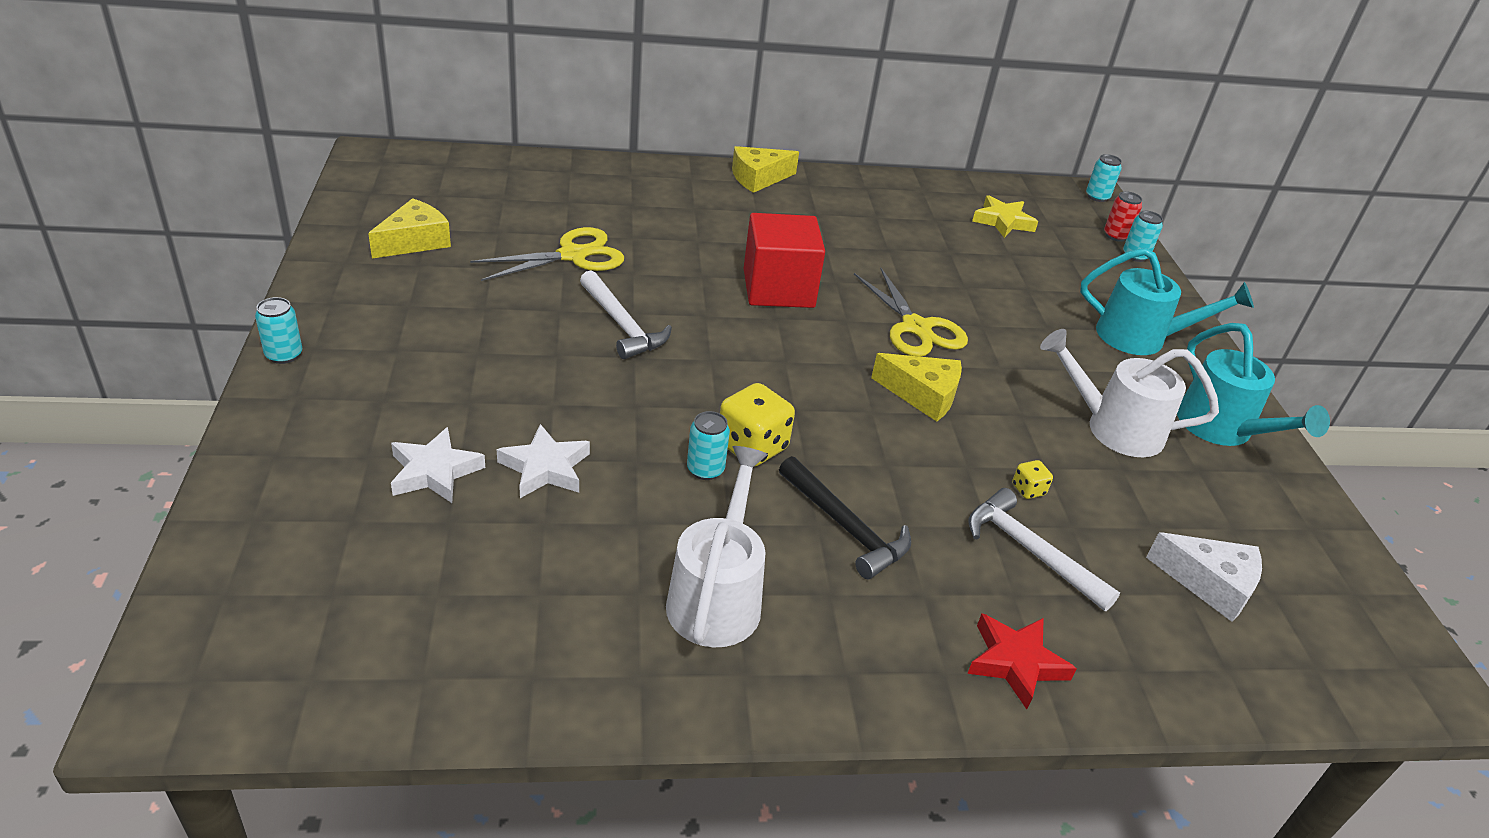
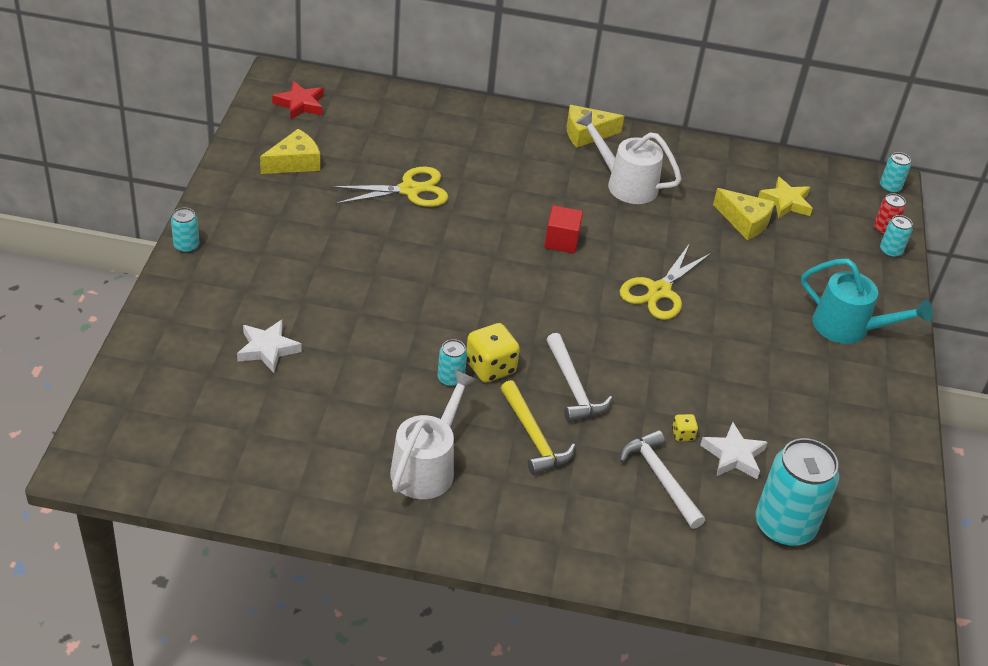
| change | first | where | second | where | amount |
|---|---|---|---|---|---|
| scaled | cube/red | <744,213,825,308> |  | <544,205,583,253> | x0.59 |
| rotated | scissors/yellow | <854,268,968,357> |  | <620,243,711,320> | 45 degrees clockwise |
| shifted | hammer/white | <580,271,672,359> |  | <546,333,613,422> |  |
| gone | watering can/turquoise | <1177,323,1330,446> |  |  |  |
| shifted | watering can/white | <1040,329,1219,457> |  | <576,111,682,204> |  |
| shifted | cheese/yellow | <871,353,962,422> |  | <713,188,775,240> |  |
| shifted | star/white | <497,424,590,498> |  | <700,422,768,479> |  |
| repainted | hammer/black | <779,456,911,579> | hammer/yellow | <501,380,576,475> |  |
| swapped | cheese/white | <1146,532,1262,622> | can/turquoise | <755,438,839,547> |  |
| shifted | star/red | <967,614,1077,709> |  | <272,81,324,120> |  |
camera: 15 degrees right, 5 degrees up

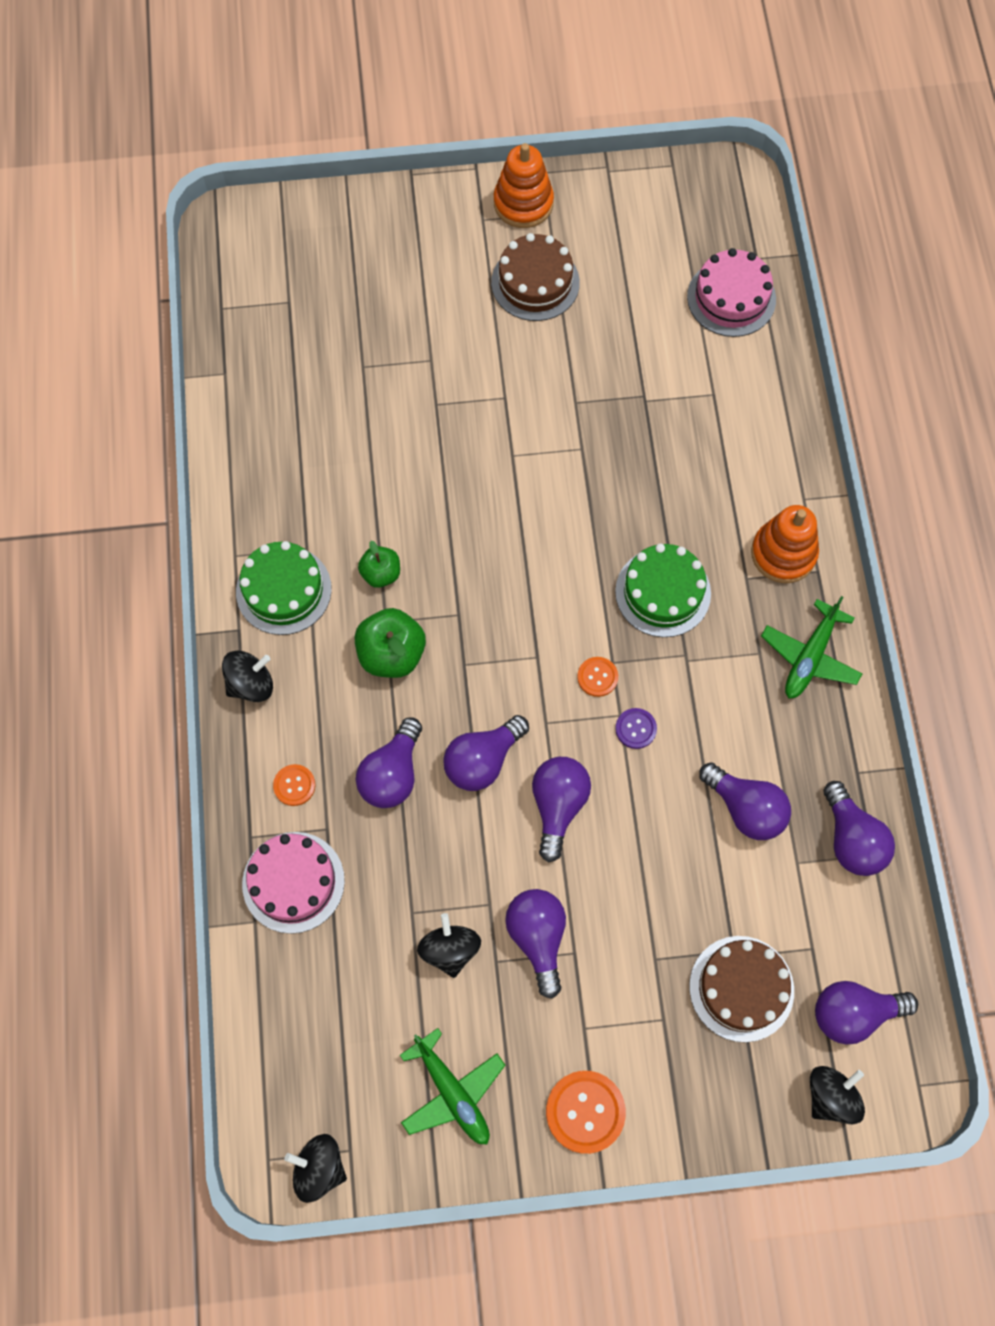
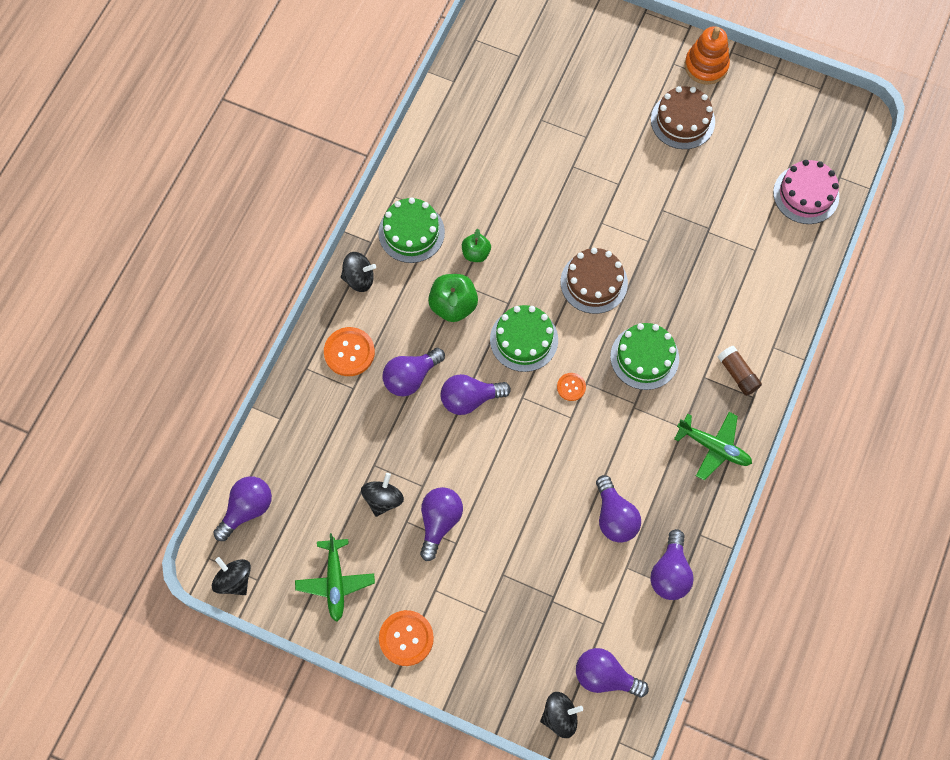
| change | first | where | second | where | amount |
|---|---|---|---|---|---|
| swapped | stacking toy/orange | <751,505,819,583> | glue stick/brown | <718,346,762,396> |  |
| rotated | plane/green | <761,596,863,699> |  | <674,412,752,480> | 120 degrees counterclockwise |
| gone | button/purple | <615,708,657,749> |  |  |  |
| shifted | light bulb/purple | <532,757,591,862> |  | <213,476,272,541> |  |
| scaled | button/orange | <273,764,315,806> |  | <324,327,375,376> | x1.77 |
| gone | cake/pink | <242,832,345,934> |  |  |  |
| shifted | cake/brown | <689,936,794,1042> |  | <561,248,628,314> |  |
| new |  |  | cake/green | <490,305,558,372> |  |
camera: 30 degrees right, 0 degrees up

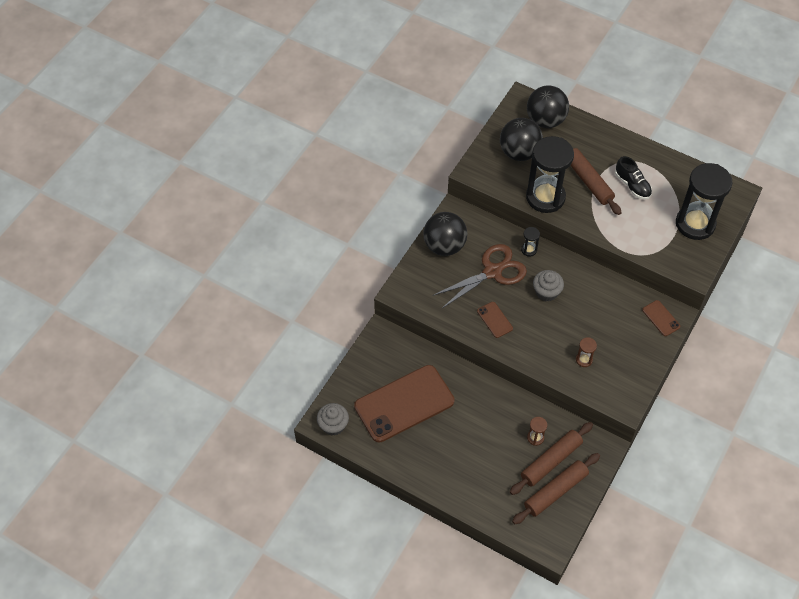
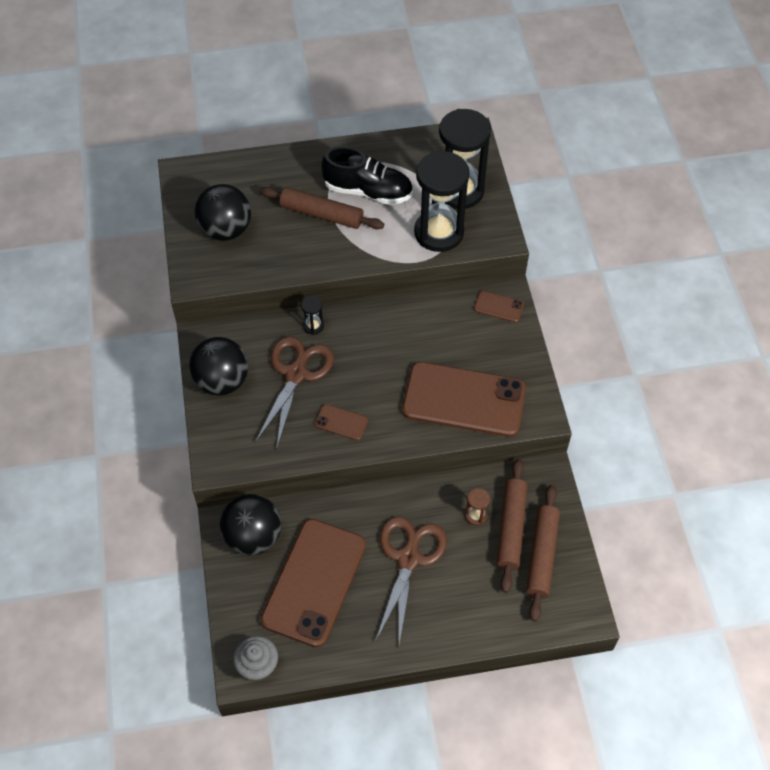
| change | first | where | second | where | amount |
|---|---|---|---|---|---|
| shifted | ball/black | <527,86,569,128> |  | <220,494,282,556> |  |
| shifted | hourglass/black | <526,136,574,213> |  | <414,151,469,252> |  |
| scaled | shoe/black | <615,156,652,199> |  | <321,146,413,205> | x1.54 |
| gone | cupcake/grey | <533,270,564,302> |  |  |  |
| swapped | hourglass/brown | <576,338,597,367> | phone/brown | <402,362,526,437> |  |
| new |  |  | scissors/brown | <376,516,447,645> |  |
camera: 40 degrees left, 0 degrees up

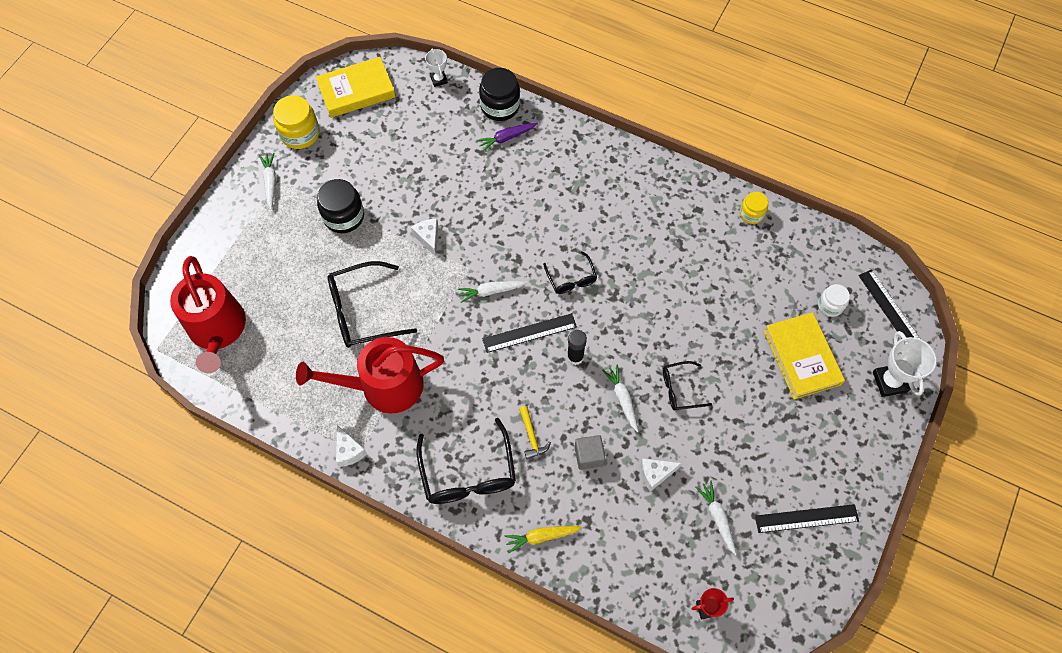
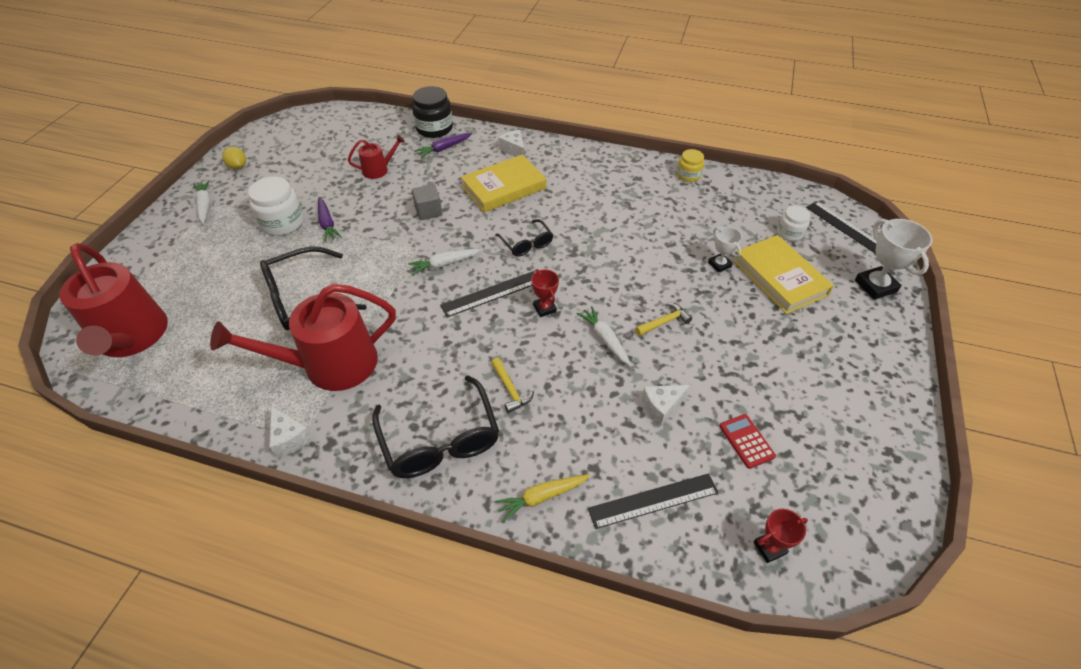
| change | first | where | second | where | amount |
|---|---|---|---|---|---|
| shifted | trophy/white | <425,48,448,87> |  | <708,226,742,273> |  |
| shifted | book/yellow | <316,57,396,118> |  | <461,155,546,213> |  |
| swapped | jar/yellow | <273,95,320,149> | lemon/yellow | <222,147,246,169> |  |
| repainted | jar/black | <317,179,364,233> | jar/white | <248,176,304,236> |  |
| shifted | cheese/white | <411,219,438,257> |  | <498,130,525,157> |  |
| swapped | glue stick/black | <567,330,587,365> | trophy/red | <531,269,559,317> |  |
| swapped | glasses/black | <663,361,712,411> | hammer/yellow | <635,303,692,336> |  |
| shifted | cube/grey | <575,435,605,470> |  | <412,184,442,220> |  |
| swapped | carrot/white | <695,481,737,556> | calculator/red | <719,414,776,469> |  |
| shifted | ruler/black | <755,504,859,533> |  | <588,473,718,529> |  |
| new |  |  | watering can/red | <348,135,405,179> |  |
| new |  |  | carrot/purple | <318,197,341,242> |  |
camera: 10 degrees left, 15 degrees down

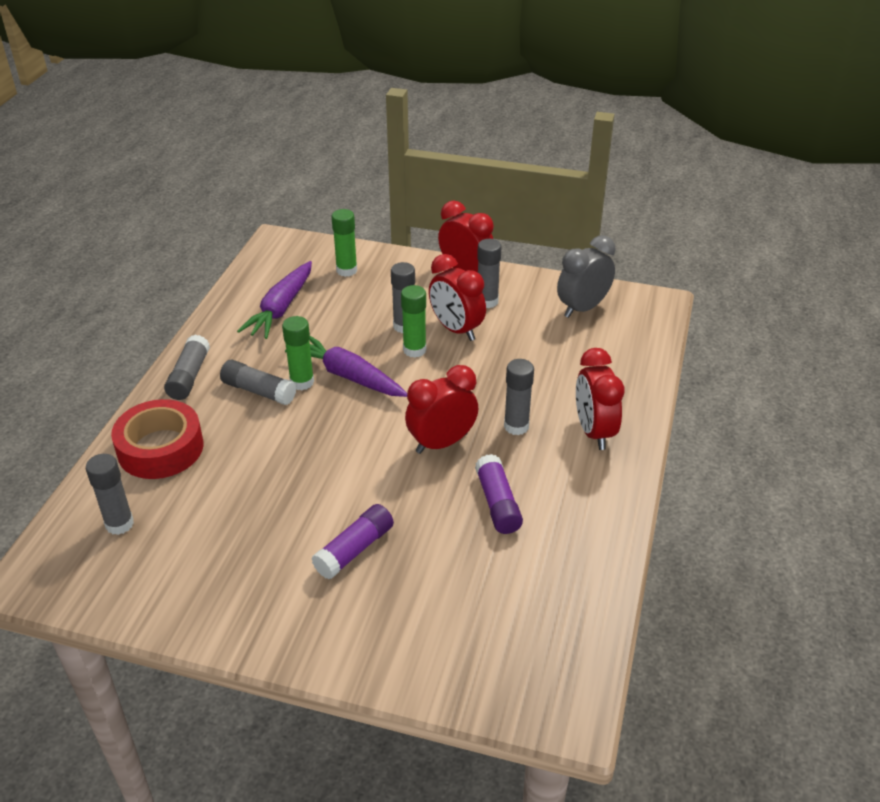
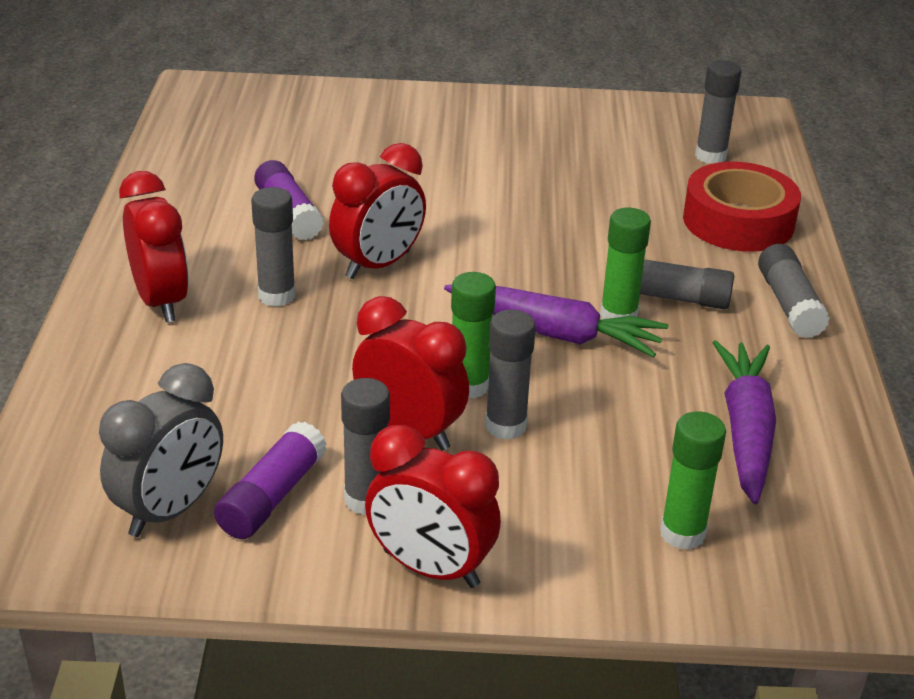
| change | first | where | second | where | amount |
|---|---|---|---|---|---|
| shifted | glue stick/purple | <312,504,394,579> |  | <214,421,327,539> |  |
camera: 165 degrees right, 5 degrees down

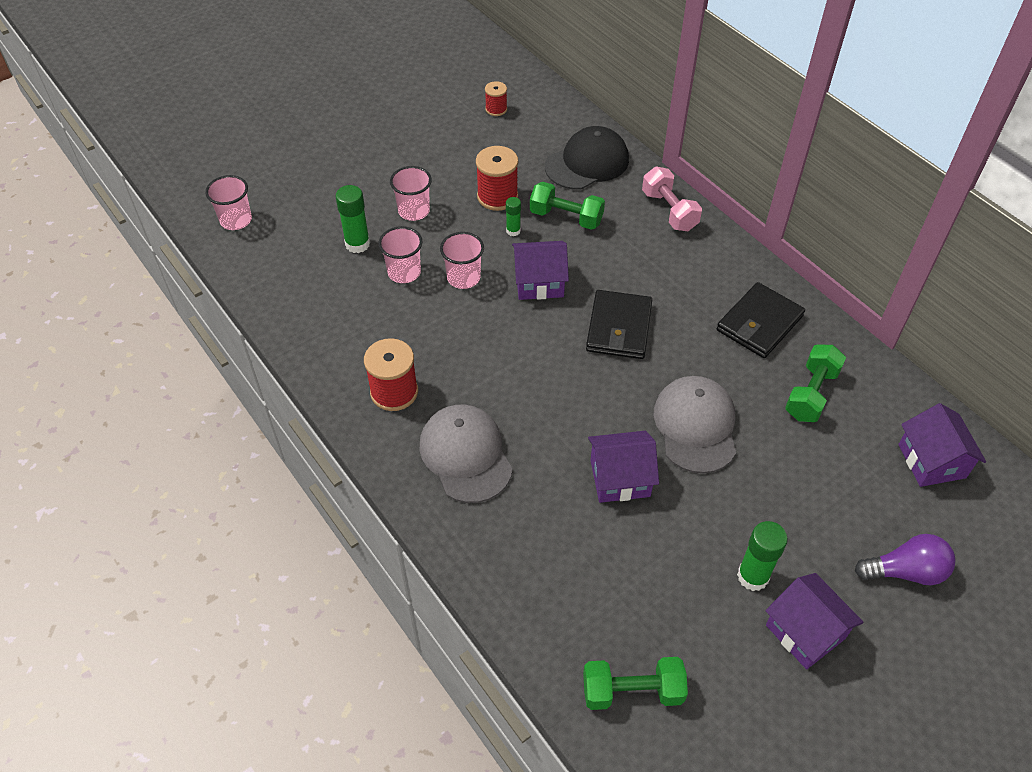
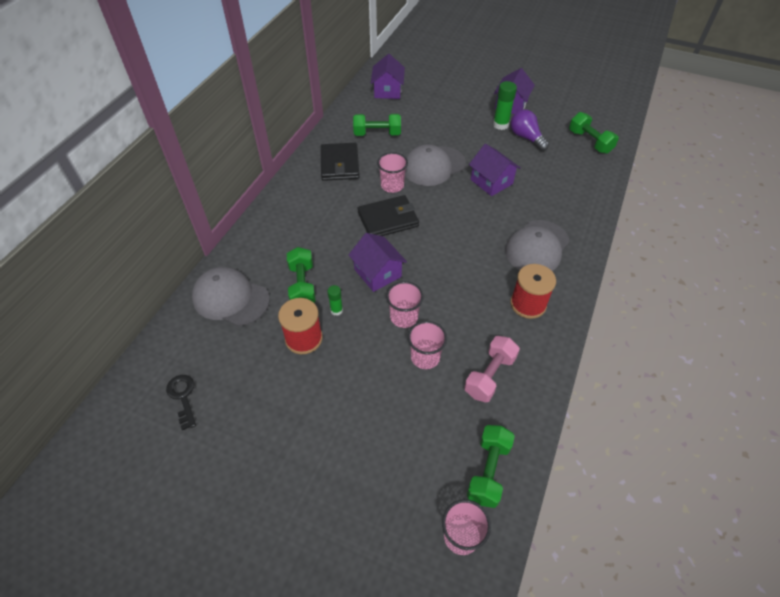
| change | first | where | second | where | amount |
|---|---|---|---|---|---|
| swapped | spool/red | <485,81,507,116> | key/black | <166,375,196,430> |  |
| repainted | cap/black | <545,126,629,190> | cap/grey | <192,267,270,326> |  |
| shifted | cup/pink | <390,166,432,221> |  | <377,152,408,193> |  |
| shifted | dumbbell/pink | <642,167,702,231> |  | <464,336,520,402> |  |
| gone | glue stick/green | <336,185,370,253> |  |  |  |
| rotated | wallet/black | <716,282,805,358> |  | <321,143,359,181> | 75 degrees clockwise |
| rotated | house/purple | <898,403,986,487> |  | <371,54,405,99> | 45 degrees counterclockwise |
| shifted | light bulb/purple | <855,534,956,585> |  | <511,109,549,151> |  |
| new |  |  | dumbbell/green | <467,425,515,508> |  |
camera: 120 degrees left, 0 degrees up

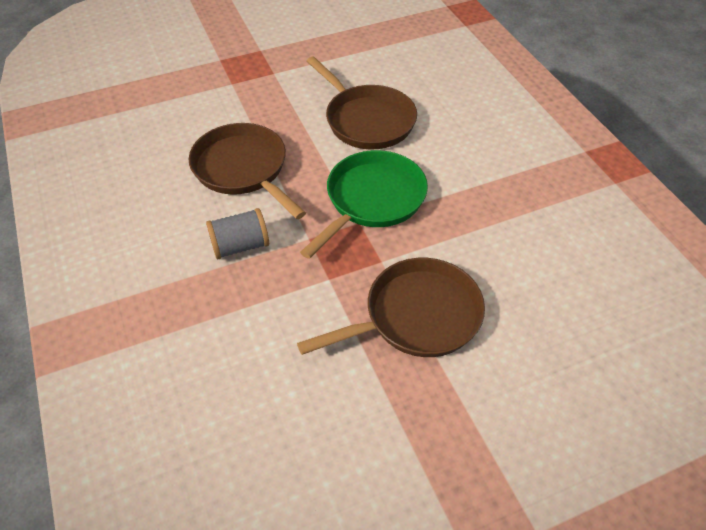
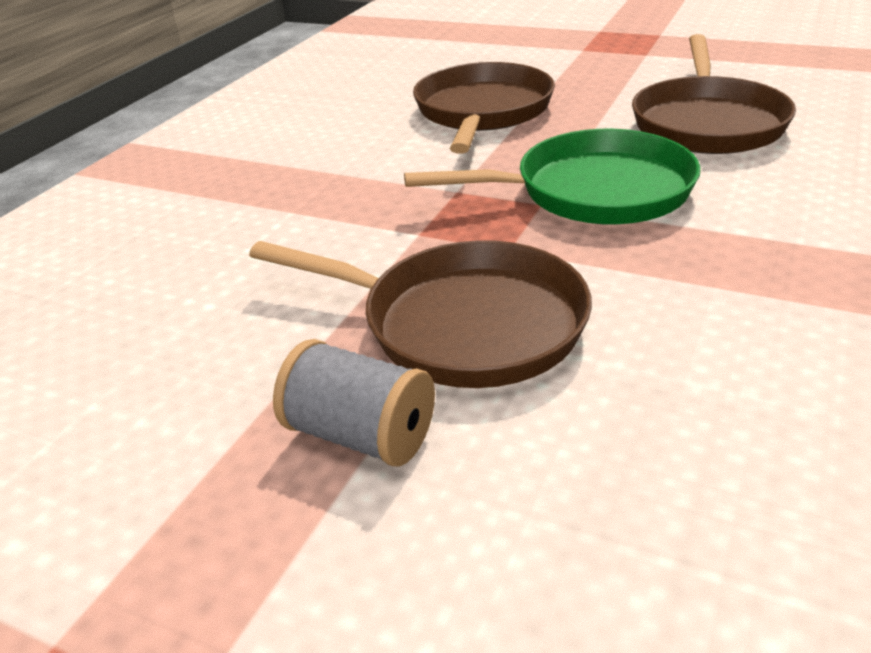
| change | first | where | second | where | amount |
|---|---|---|---|---|---|
| shifted | spool/grey | <206,208,269,259> |  | <273,339,435,466> |  |
camera: 50 degrees right, 15 degrees down

